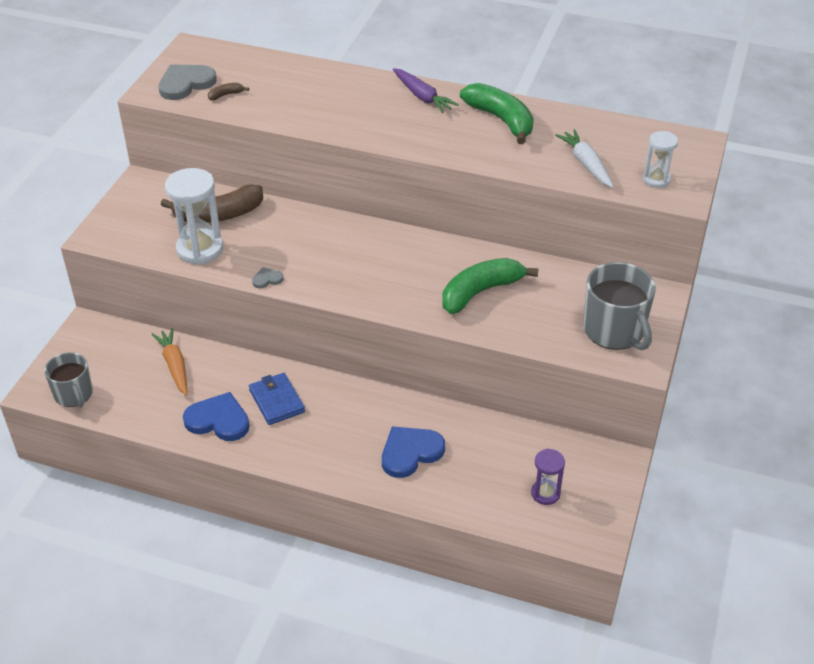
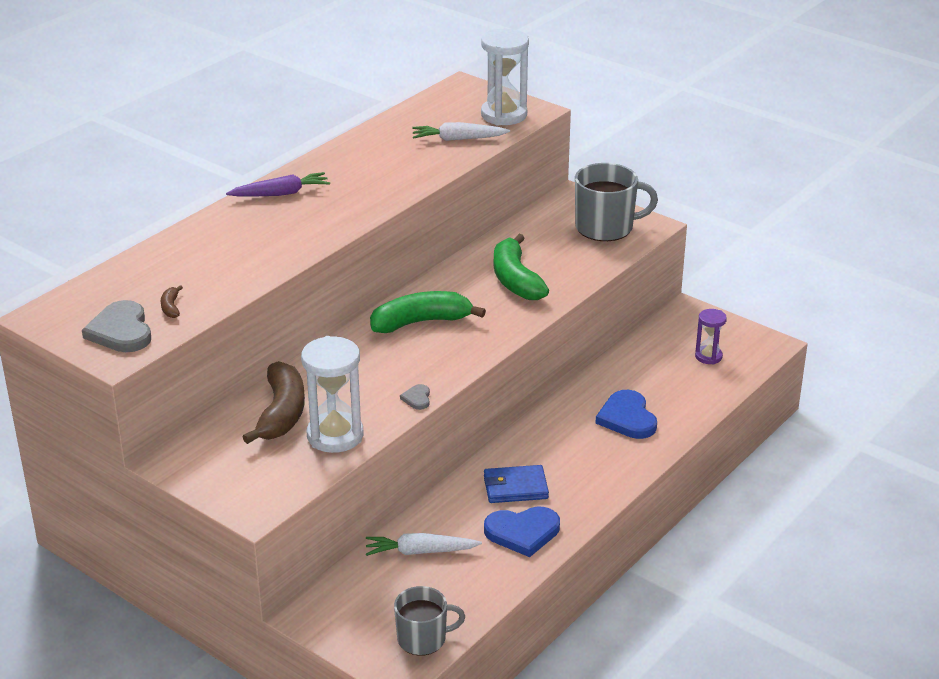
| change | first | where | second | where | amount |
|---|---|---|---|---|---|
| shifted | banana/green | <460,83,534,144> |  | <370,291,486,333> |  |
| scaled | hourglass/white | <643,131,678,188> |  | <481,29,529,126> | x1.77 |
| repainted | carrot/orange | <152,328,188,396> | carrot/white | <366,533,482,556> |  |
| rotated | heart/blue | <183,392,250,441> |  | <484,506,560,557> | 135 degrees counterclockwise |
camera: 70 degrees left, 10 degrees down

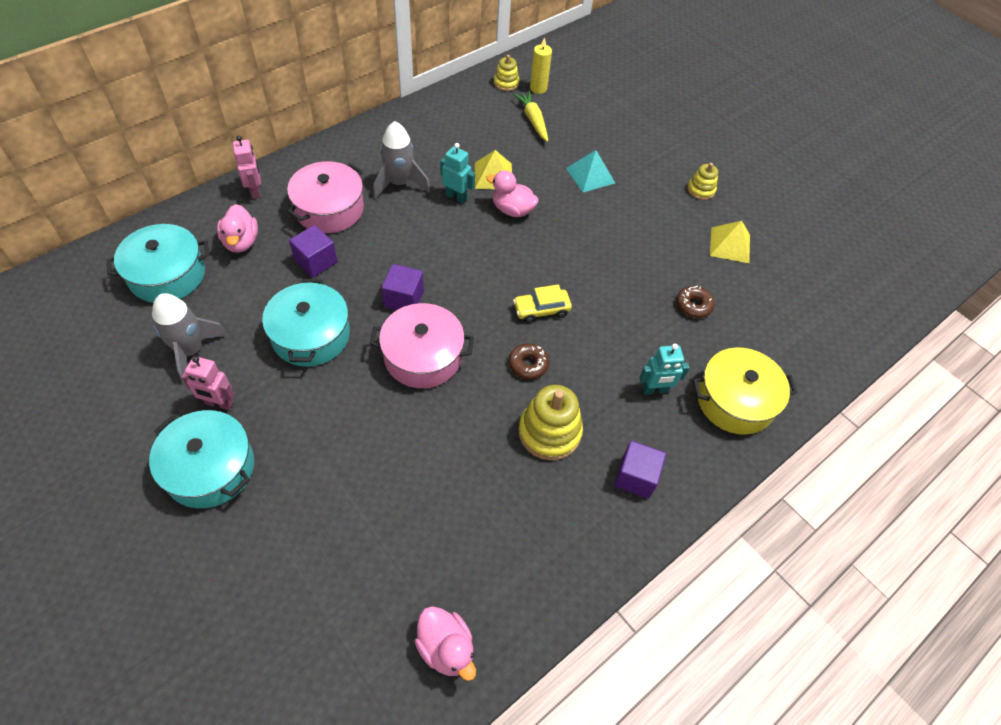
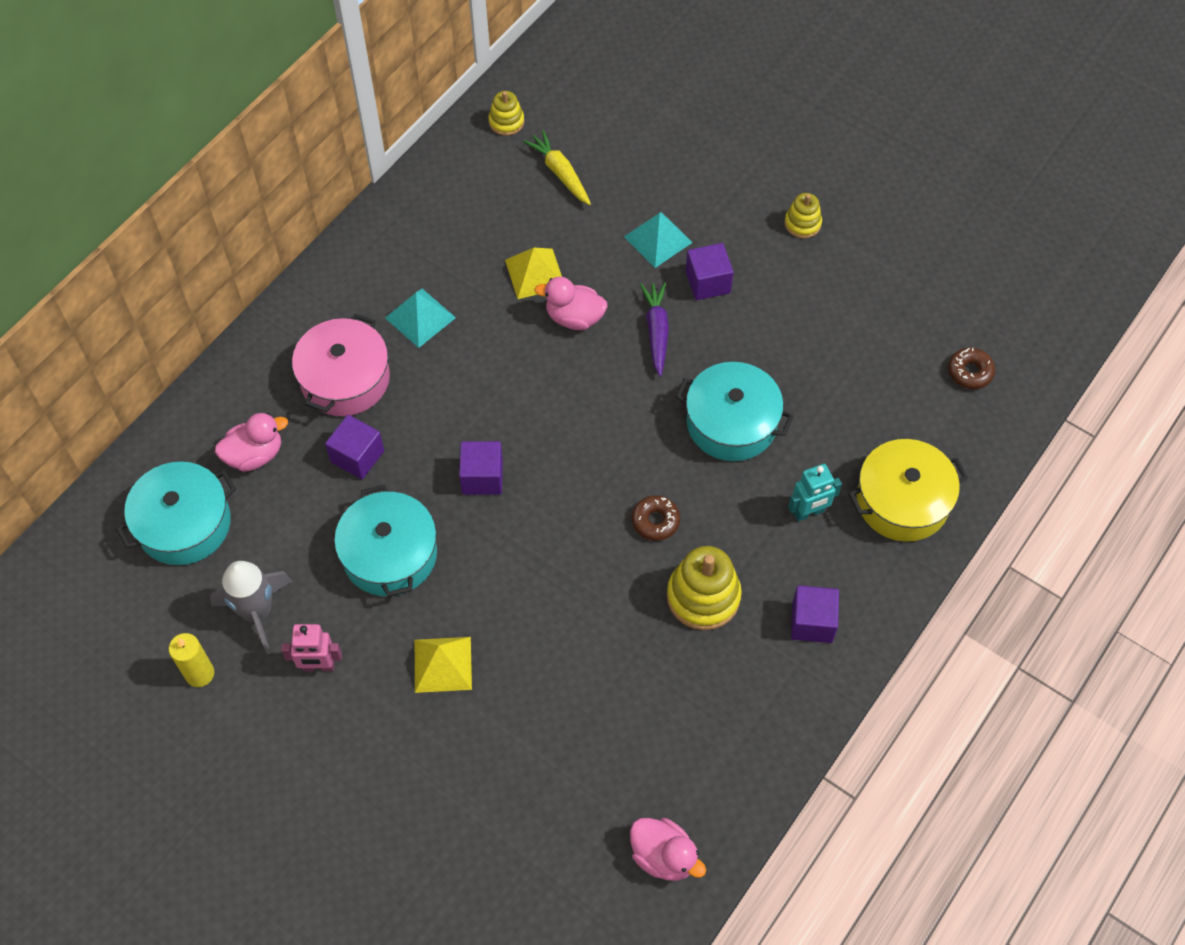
| change | first | where | second | where | amount |
|---|---|---|---|---|---|
| shifted | candle/yellow | <530,37,552,94> |  | <169,633,214,687> |  |
| swapped | rocket/grey | <373,121,430,199> | pyramid/turquoise | <385,289,456,348> |  |
| gone | robot/pink | <233,136,261,199> |  |  |  |
| gone | robot/turquoise | <440,143,475,203> |  |  |  |
| rotated | duck/pink | <217,204,258,253> |  | <215,413,288,472> | 90 degrees counterclockwise |
| shifted | pyramid/yellow | <710,221,750,263> |  | <415,637,472,693> |  |
| gone | car/yellow | <513,285,572,323> |  |  |  |
| shifted | donut/brown | <676,286,715,318> |  | <948,347,995,389> |  |
| gone | pot/pink | <370,303,474,388> |  |  |  |
| shifted | pot/turquoise | <149,410,254,508> |  | <676,362,794,461> |  |
| new |  |  | cube/purple | <686,243,734,300> |  |
| new |  |  | carrot/purple | <640,282,669,377> |  |
camera: 10 degrees left, 5 degrees up

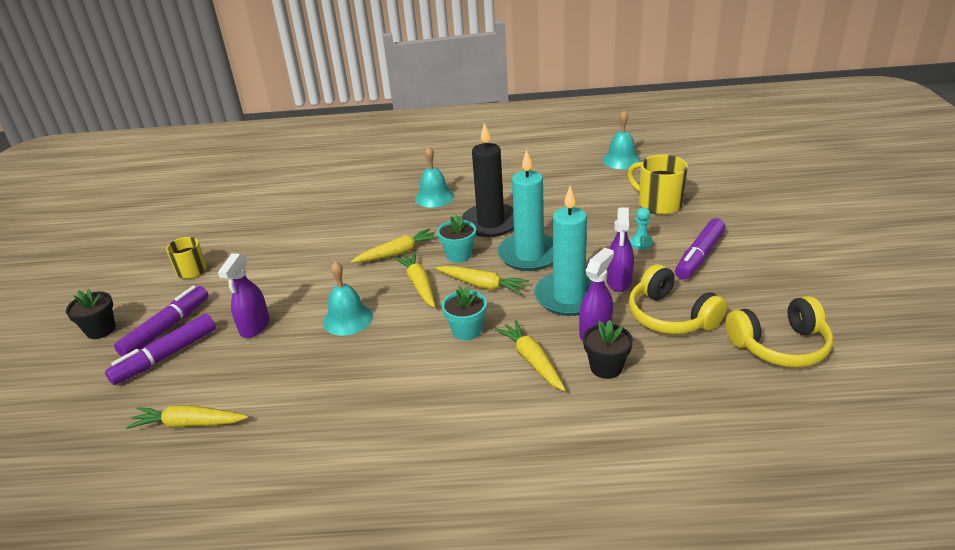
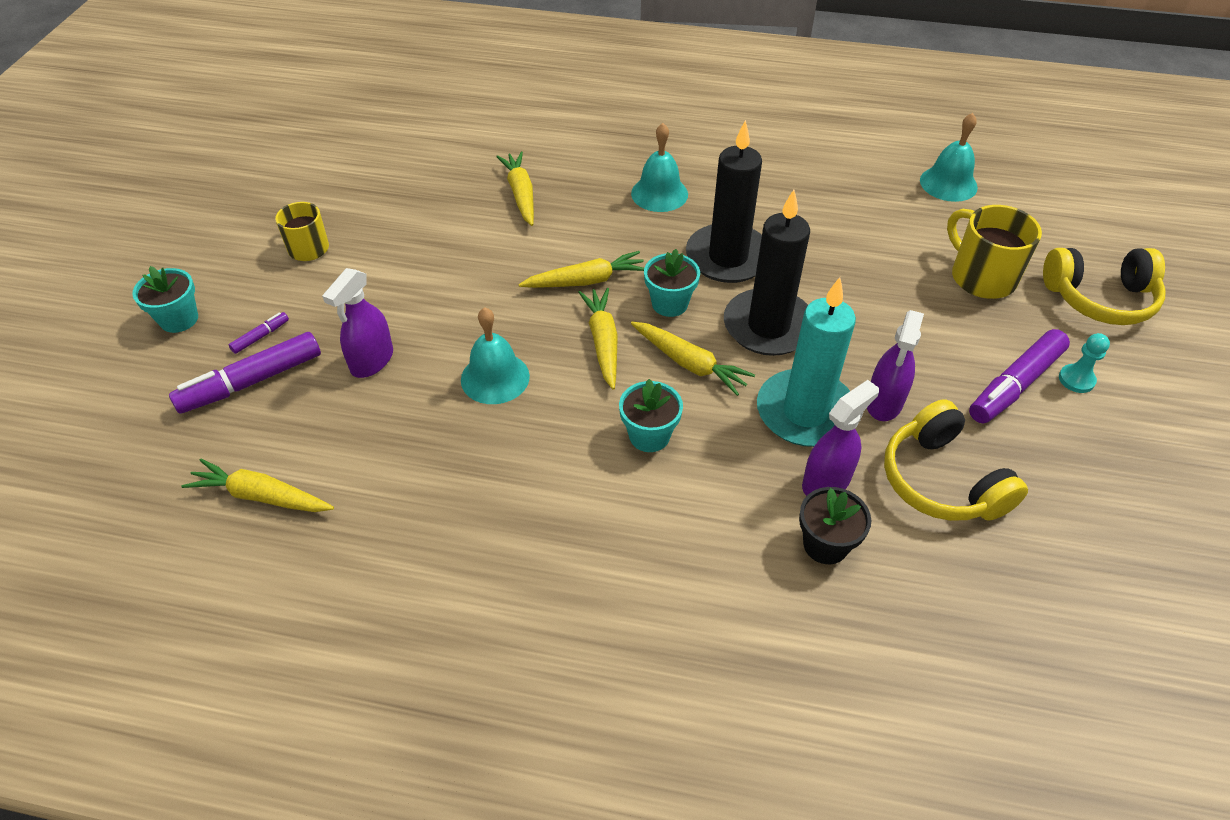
| change | first | where | second | where | amount |
|---|---|---|---|---|---|
| repainted | candle/turquoise | <498,149,553,271> | candle/black | <724,190,810,356> |  |
| shifted | pawn/turquoise | <630,207,653,250> |  | <1059,333,1110,393> |  |
| scaled | marker/purple | <114,286,209,357> |  | <229,312,289,354> | x0.45 |
| repainted | flower pot/black | <66,289,116,339> | flower pot/turquoise | <132,266,198,333> |  |
| shifted | headphones/yellow | <726,296,833,368> |  | <1043,248,1166,325> |  |
| shifted | carrot/yellow | <495,320,566,391> |  | <496,152,534,226> |  |
camera: 10 degrees right, 15 degrees up

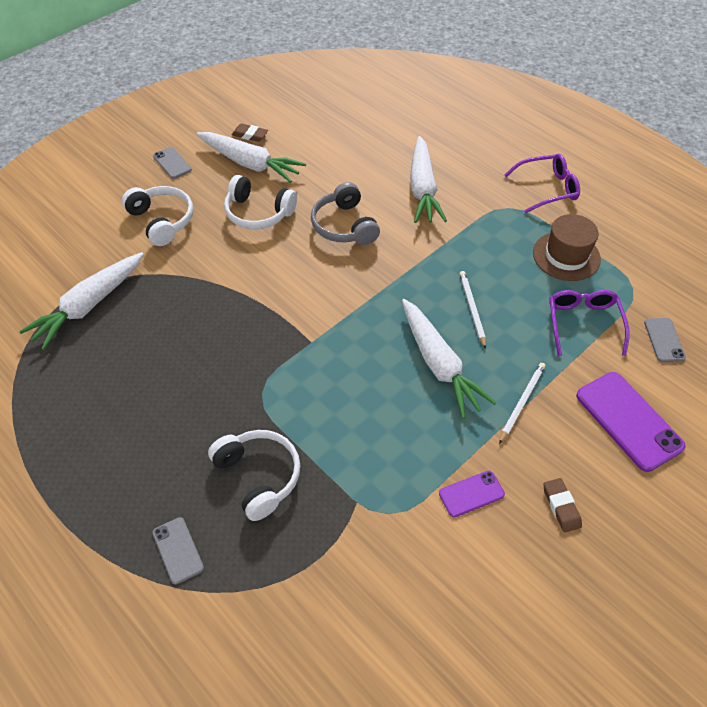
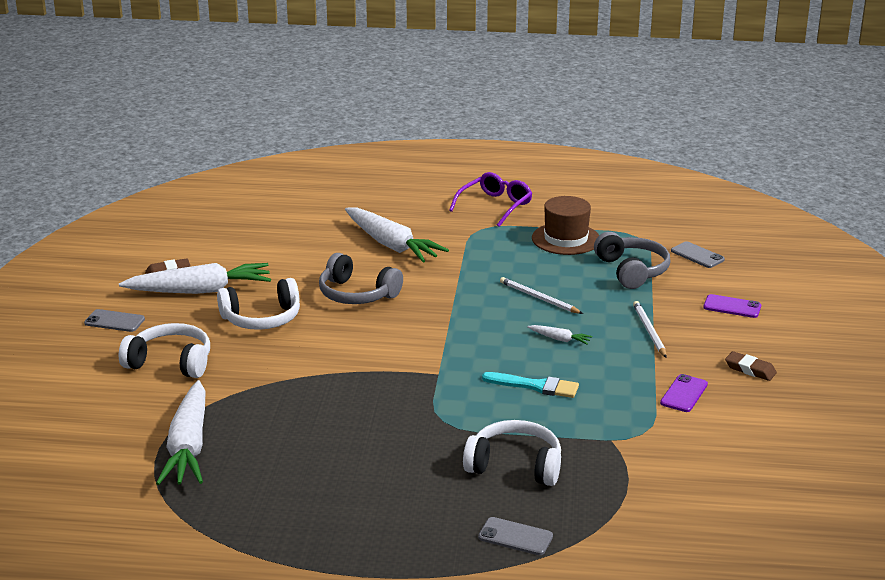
| change | first | where | second | where | amount |
|---|---|---|---|---|---|
| swapped | glasses/purple | <549,290,630,357> | headphones/grey | <594,232,670,289> |  |
| scaled | carrot/white | <402,299,496,419> |  | <527,325,592,345> | x0.42 |
| scaled | phone/purple | <576,372,686,472> |  | <703,294,761,318> | x0.54 |
| new |  |  | brush/turquoise | <482,372,579,398> |  |
camera: 40 degrees left, 25 degrees down

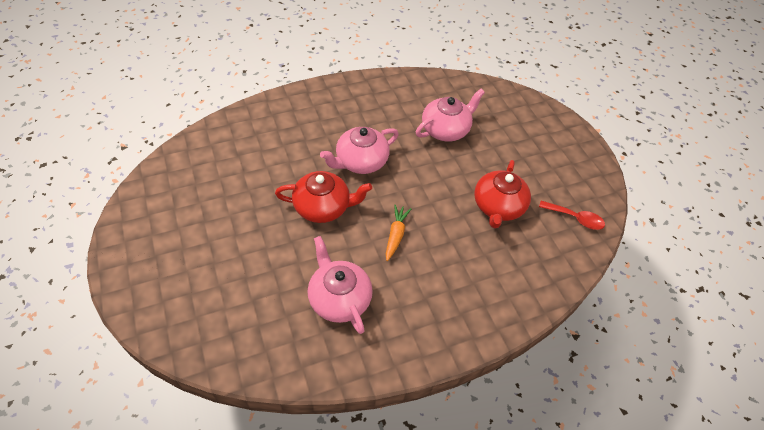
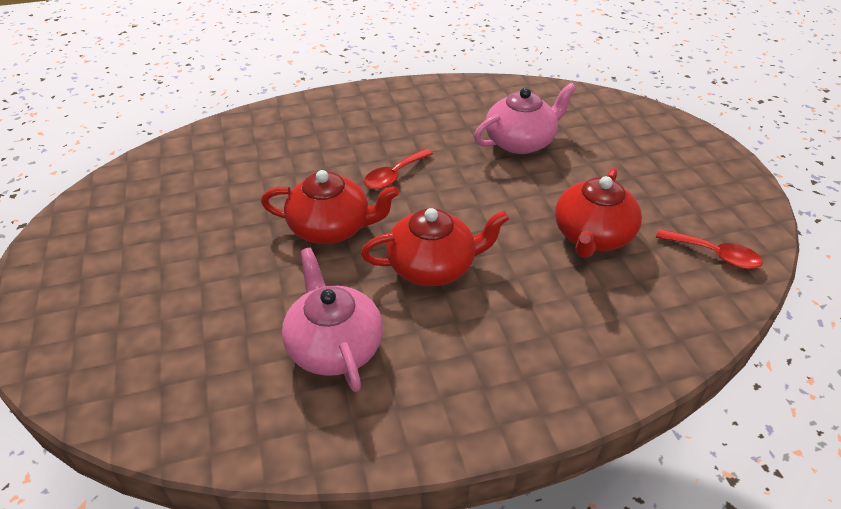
| change | first | where | second | where | amount |
|---|---|---|---|---|---|
| swapped | teapot/pink | <320,127,399,174> | spoon/red | <364,148,433,189> |  |
| swapped | carrot/orange | <386,205,411,261> | teapot/red | <361,208,509,286> |  |
camera: 10 degrees right, 10 degrees down

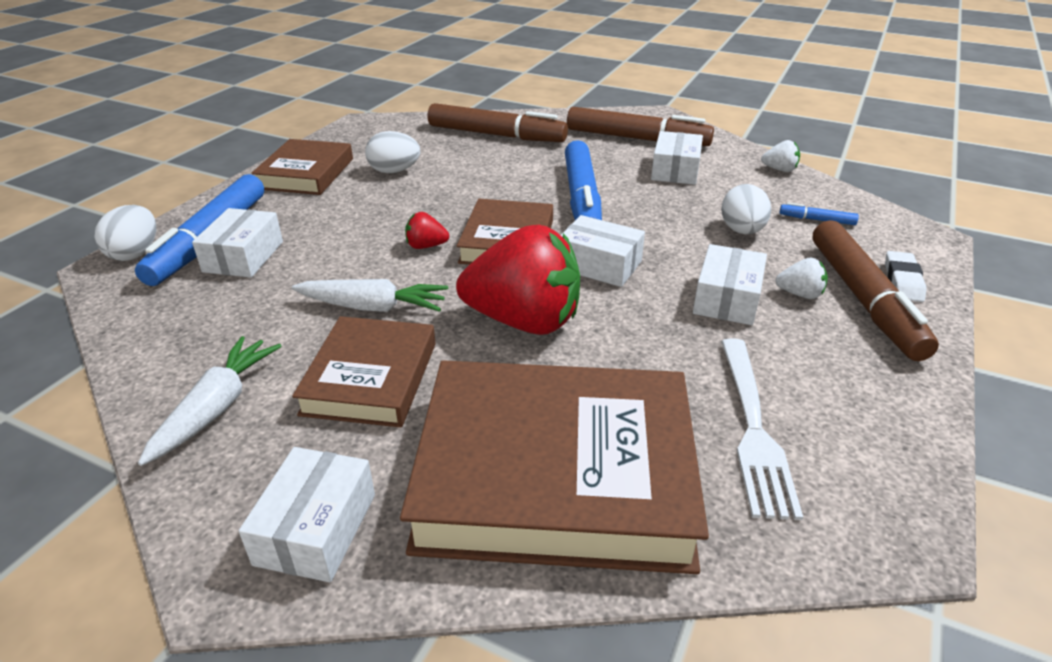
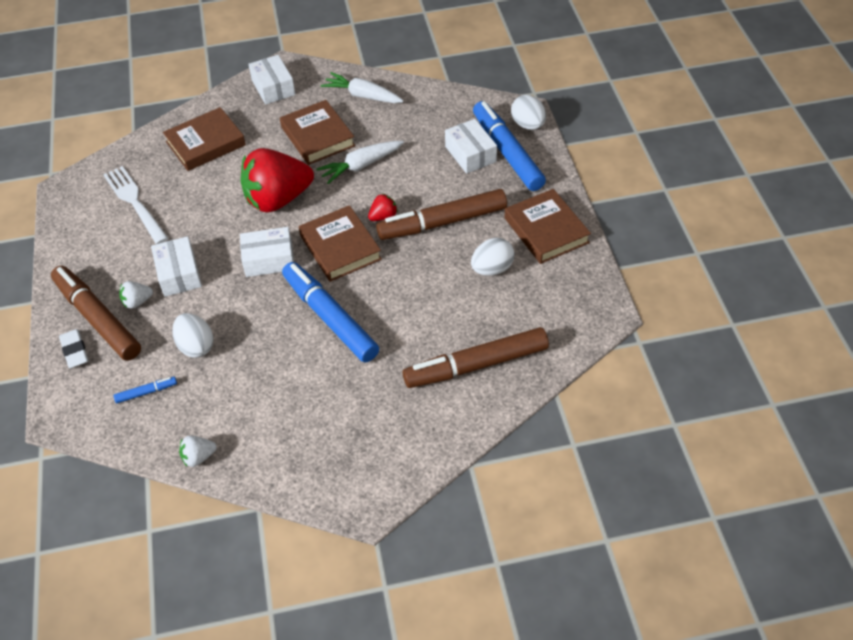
| change | first | where | second | where | amount |
|---|---|---|---|---|---|
| shifted | marker/brown | <567,107,714,146> |  | <376,189,507,240> |  |
| gone | box/white | <651,131,703,185> |  |  |  |
| rotated | carrot/white | <138,336,282,466> |  | <321,72,404,103> | 135 degrees clockwise |
| scaled | book/brown | <400,361,709,574> |  | <163,107,246,171> | x0.56 |
camera: 145 degrees right, 15 degrees up

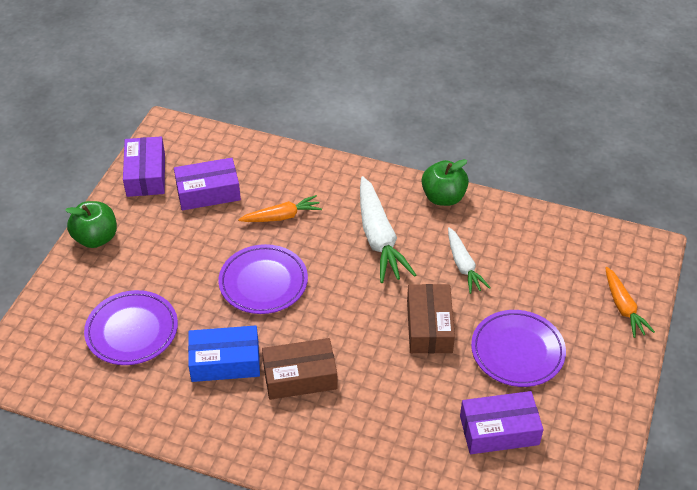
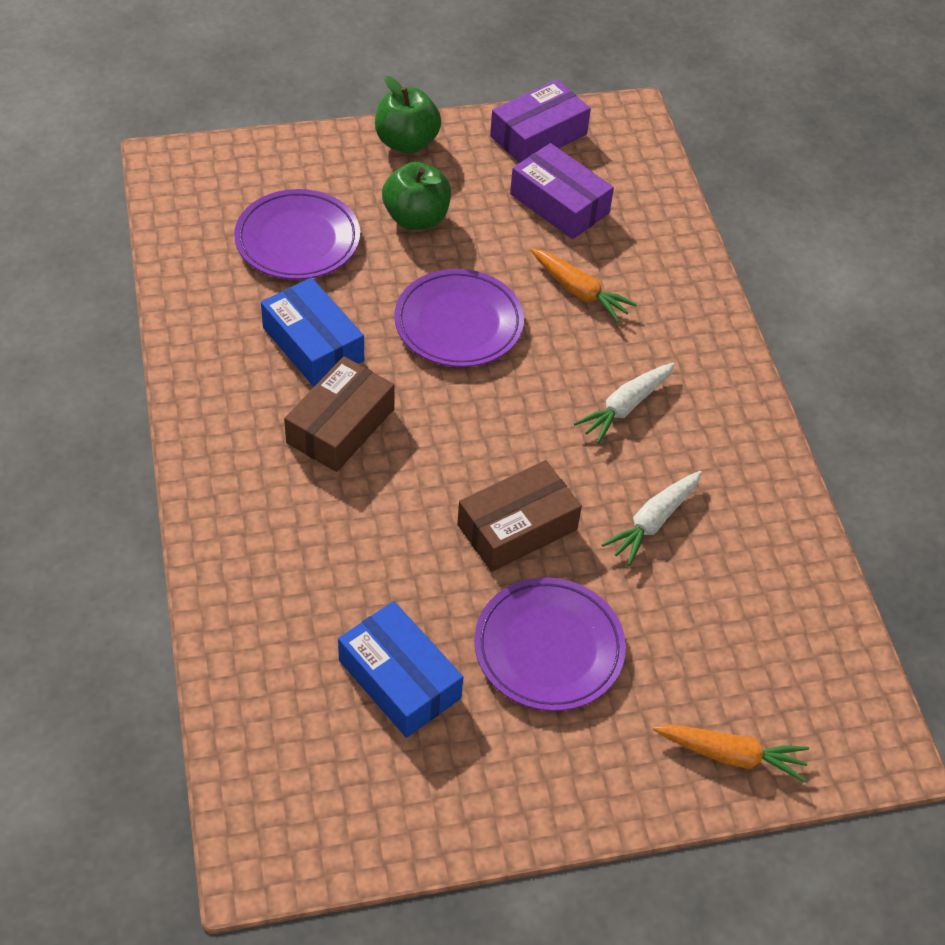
| change | first | where | second | where | amount |
|---|---|---|---|---|---|
| shifted | apple/green | <422,159,469,206> |  | <382,162,451,230> |  |
| scaled | carrot/white | <360,176,416,283> |  | <574,363,675,444> | x0.60 |
| rotated | carrot/orange | <605,267,655,338> |  | <653,724,809,783> | 120 degrees counterclockwise |
| rotated | box/brown | <262,338,338,400> |  | <284,357,395,472> | 75 degrees clockwise |
| repainted | box/purple | <460,391,544,454> | box/blue | <338,601,463,738> |  |
camera: 55 degrees right, 5 degrees up

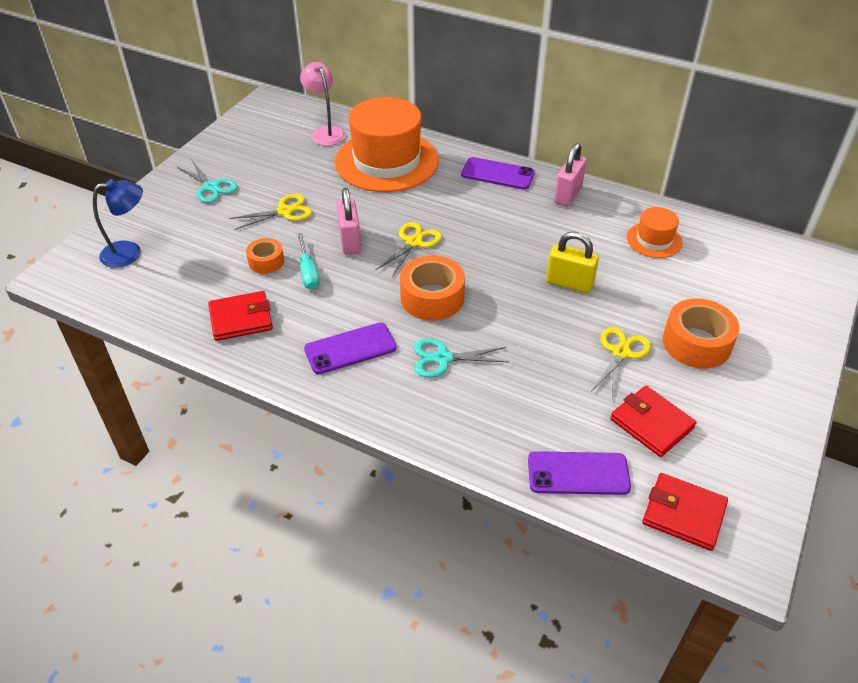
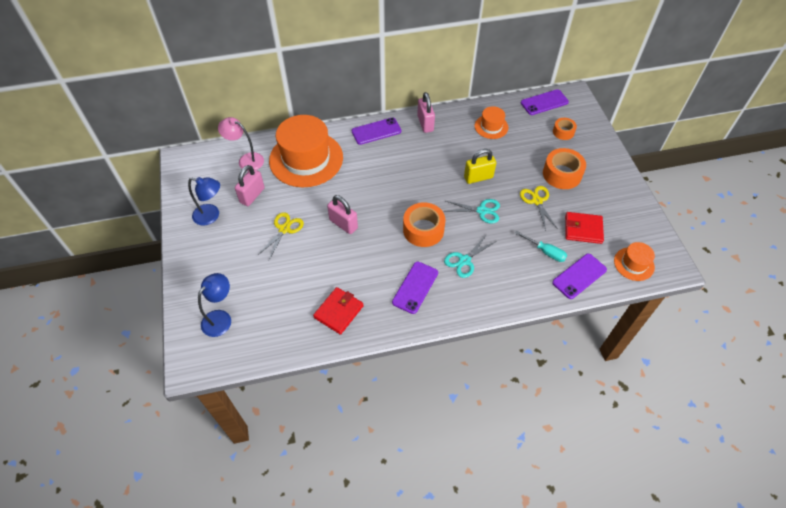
| change | first | where | second | where | amount |
|---|---|---|---|---|---|
| shifted | scissors/turquoise | <177,159,238,203> |  | <446,199,500,224> |  |
| gone | scissors/yellow | <376,222,442,277> |  |  |  |
| shifted | screwdriver/turquoise | <297,233,319,290> |  | <515,231,567,262> |  |
| shifted | tape/orange | <246,238,284,274> |  | <553,118,577,140> |  |
| swapped | wallet/red | <642,473,728,551> | hat/orange | <614,242,655,281> |  |
| new |  |  | phone/purple | <521,89,569,115> |  |
| new |  |  | padlock/pink | <235,165,265,206> |  |
| new |  |  | lamp/blue | <188,177,220,226> |  |
camera: 40 degrees left, 10 degrees up

